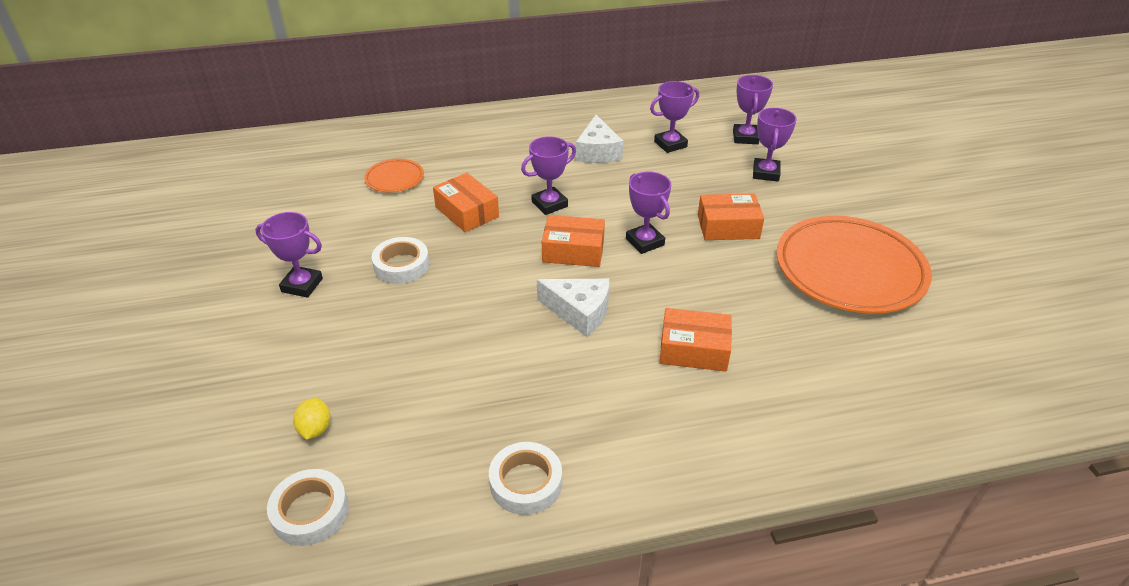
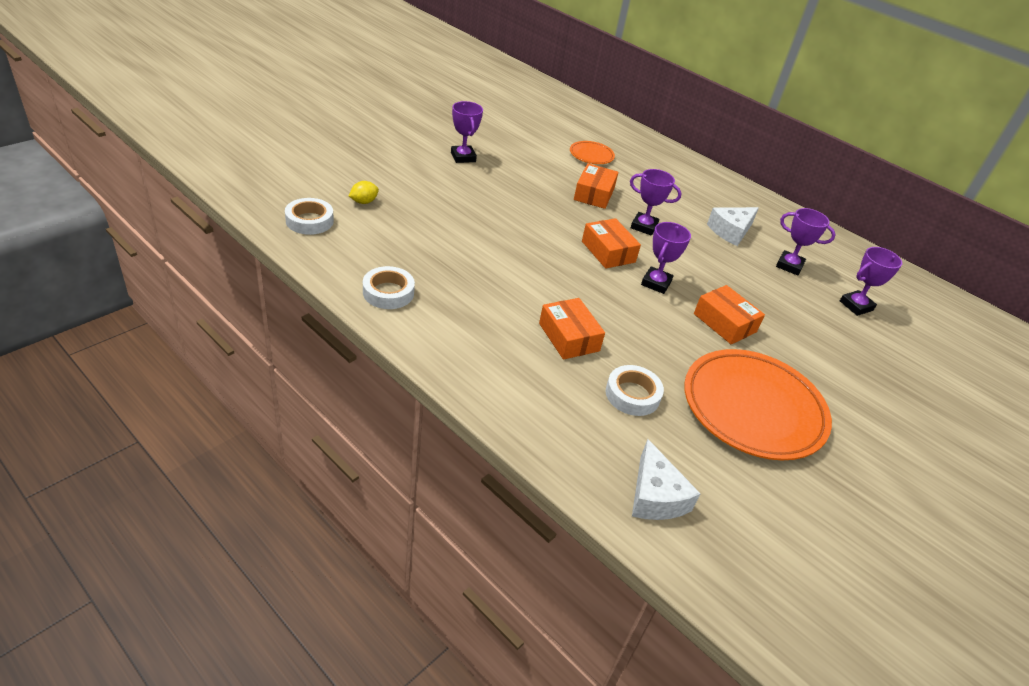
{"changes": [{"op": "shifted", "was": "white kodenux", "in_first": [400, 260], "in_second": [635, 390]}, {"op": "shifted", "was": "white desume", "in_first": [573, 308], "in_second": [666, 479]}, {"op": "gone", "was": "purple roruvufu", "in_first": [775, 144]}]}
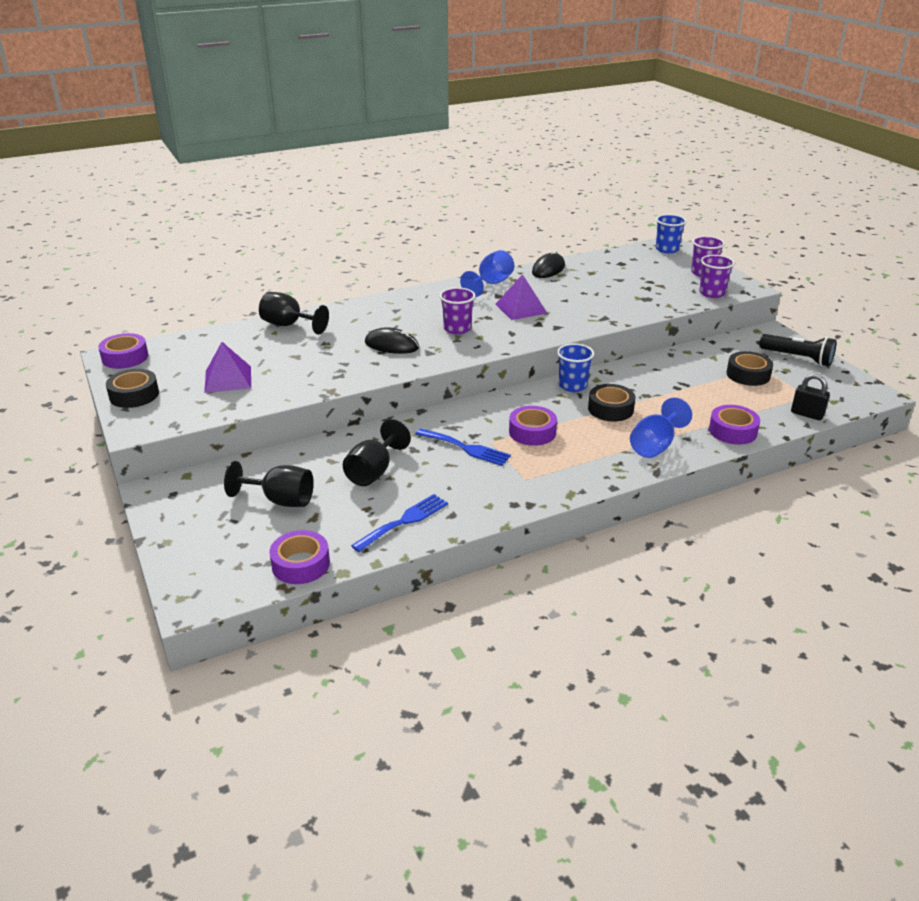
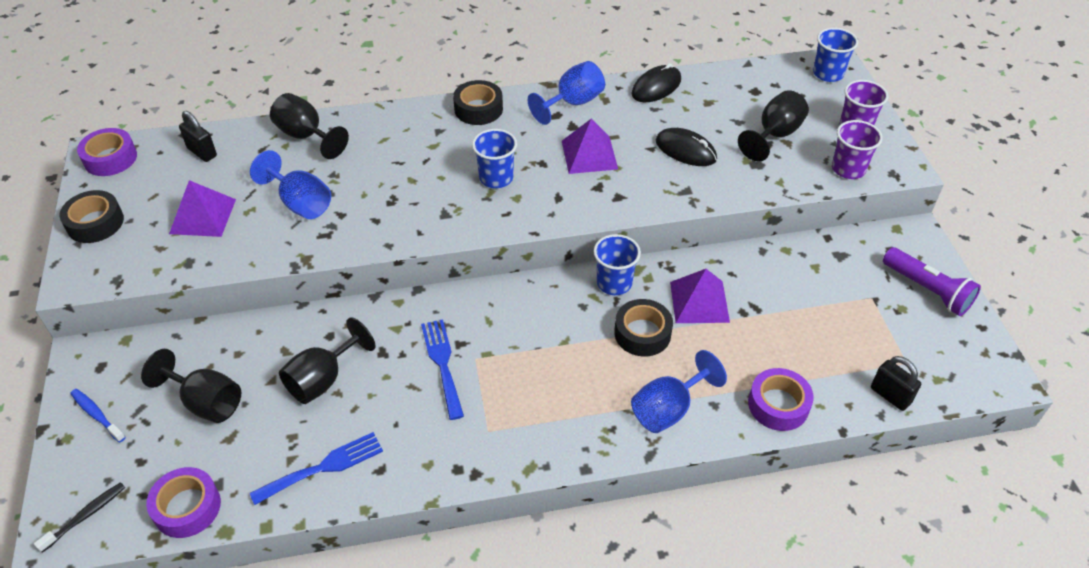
{"changes": [{"op": "new", "now": "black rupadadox", "in_second": [79, 517]}, {"op": "new", "now": "blue rupadadox", "in_second": [98, 415]}, {"op": "new", "now": "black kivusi", "in_second": [198, 136]}, {"op": "new", "now": "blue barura", "in_second": [290, 184]}, {"op": "rotated", "was": "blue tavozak", "in_first": [463, 447], "in_second": [442, 369], "clockwise": -150}, {"op": "shifted", "was": "black kodenux", "in_first": [749, 368], "in_second": [478, 102]}, {"op": "repainted", "was": "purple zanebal", "now": "blue zanebal", "in_first": [457, 310], "in_second": [494, 158]}, {"op": "shifted", "was": "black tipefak", "in_first": [392, 340], "in_second": [686, 147]}, {"op": "new", "now": "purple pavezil", "in_second": [700, 296]}, {"op": "new", "now": "black barura", "in_second": [773, 125]}, {"op": "repainted", "was": "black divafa", "now": "purple divafa", "in_first": [797, 350], "in_second": [932, 281]}, {"op": "gone", "was": "purple kodenux", "in_first": [533, 426]}]}
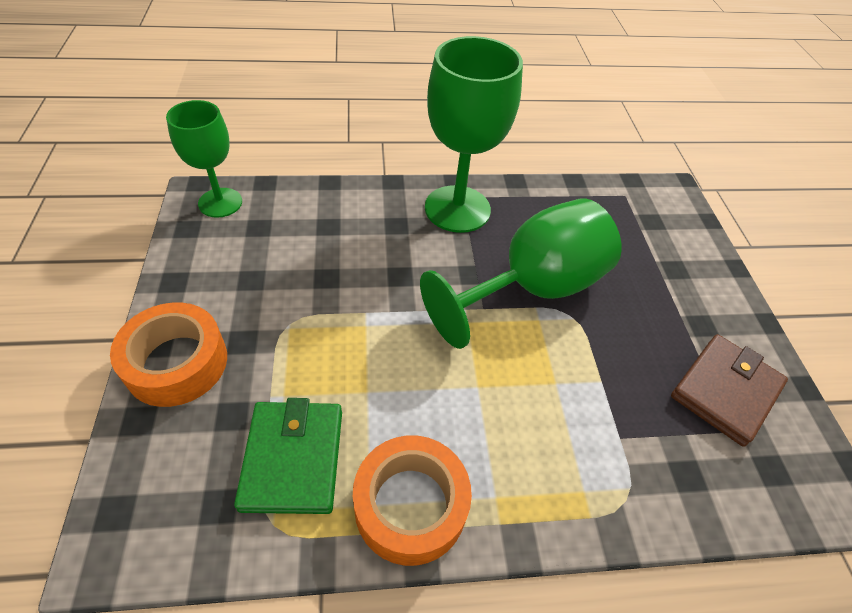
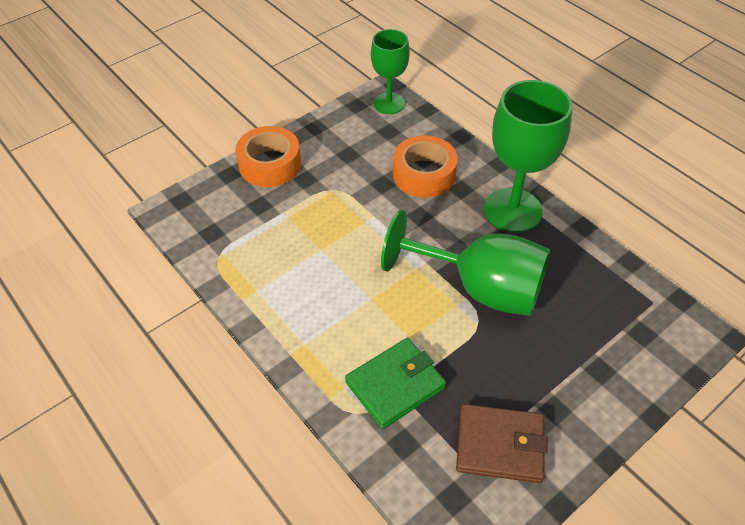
{"changes": [{"op": "shifted", "was": "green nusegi", "in_first": [288, 456], "in_second": [395, 383]}, {"op": "shifted", "was": "orange kodenux", "in_first": [412, 500], "in_second": [425, 166]}]}
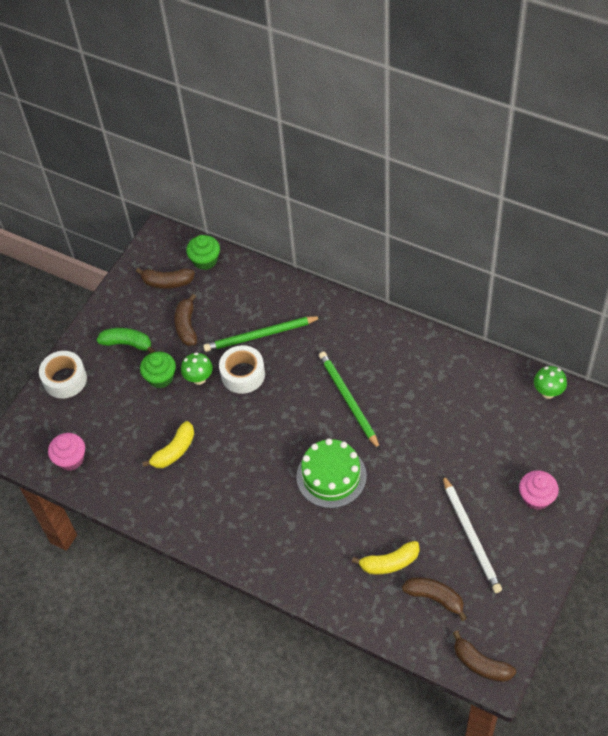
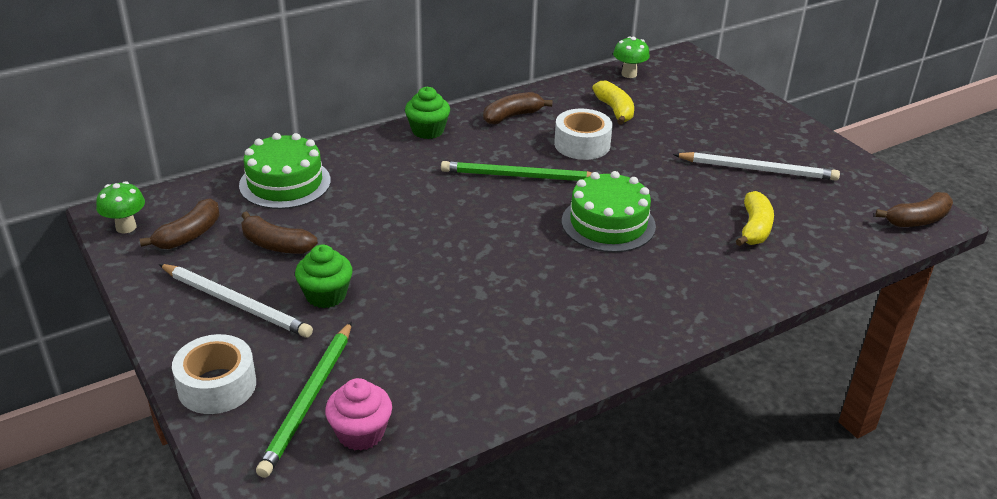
{"changes": [{"op": "shifted", "was": "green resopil", "in_first": [197, 368], "in_second": [120, 207]}, {"op": "swapped", "was": "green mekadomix", "now": "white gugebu", "in_first": [126, 340], "in_second": [236, 301]}, {"op": "new", "now": "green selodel", "in_second": [285, 171]}, {"op": "shifted", "was": "green gugebu", "in_first": [262, 334], "in_second": [304, 400]}, {"op": "shifted", "was": "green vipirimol", "in_first": [203, 252], "in_second": [427, 113]}, {"op": "shifted", "was": "brown mekadomix", "in_first": [434, 599], "in_second": [518, 108]}, {"op": "shifted", "was": "white kodenux", "in_first": [242, 369], "in_second": [583, 134]}, {"op": "shifted", "was": "yellow mekadomix", "in_first": [168, 444], "in_second": [613, 102]}, {"op": "gone", "was": "pink vipirimol", "in_first": [539, 490]}]}
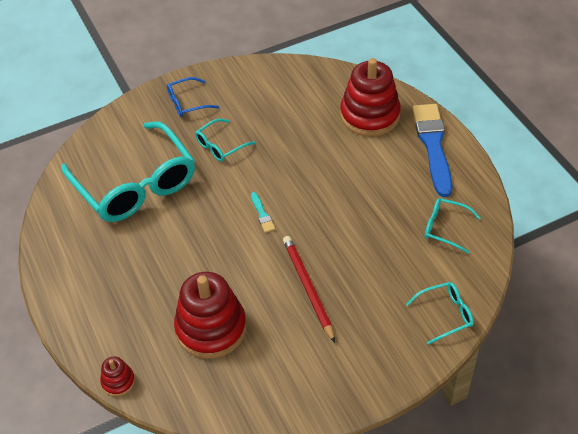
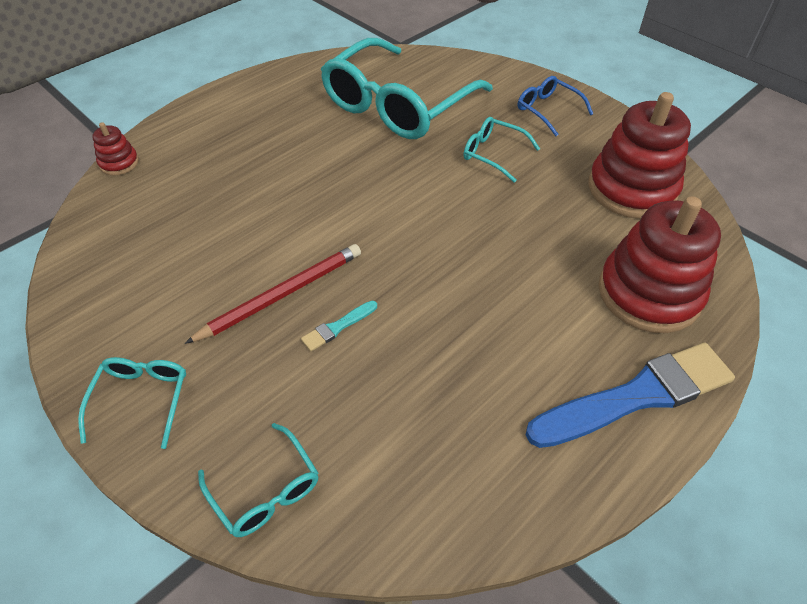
{"changes": [{"op": "shifted", "was": "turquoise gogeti", "in_first": [453, 225], "in_second": [132, 403]}, {"op": "shifted", "was": "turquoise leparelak", "in_first": [263, 212], "in_second": [339, 326]}, {"op": "shifted", "was": "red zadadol", "in_first": [210, 315], "in_second": [639, 155]}]}
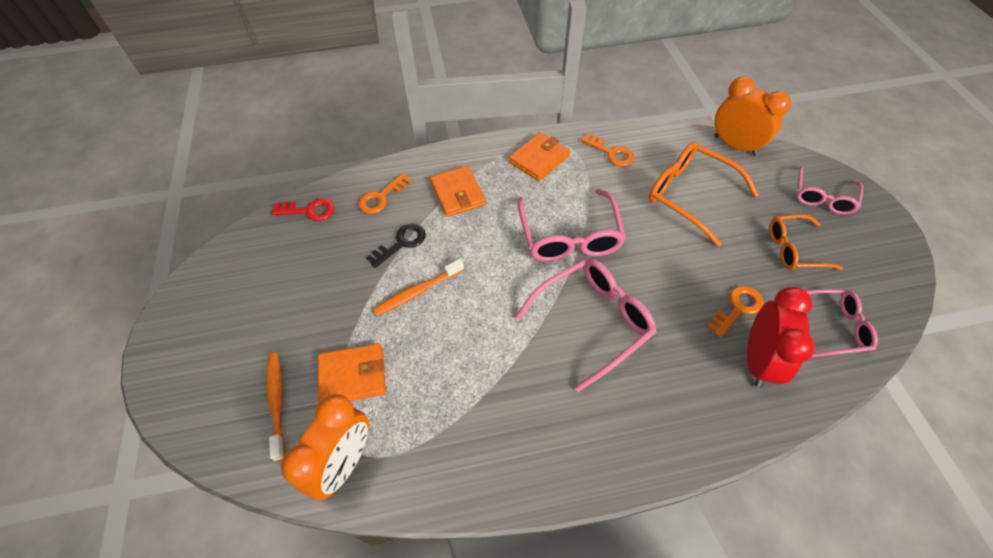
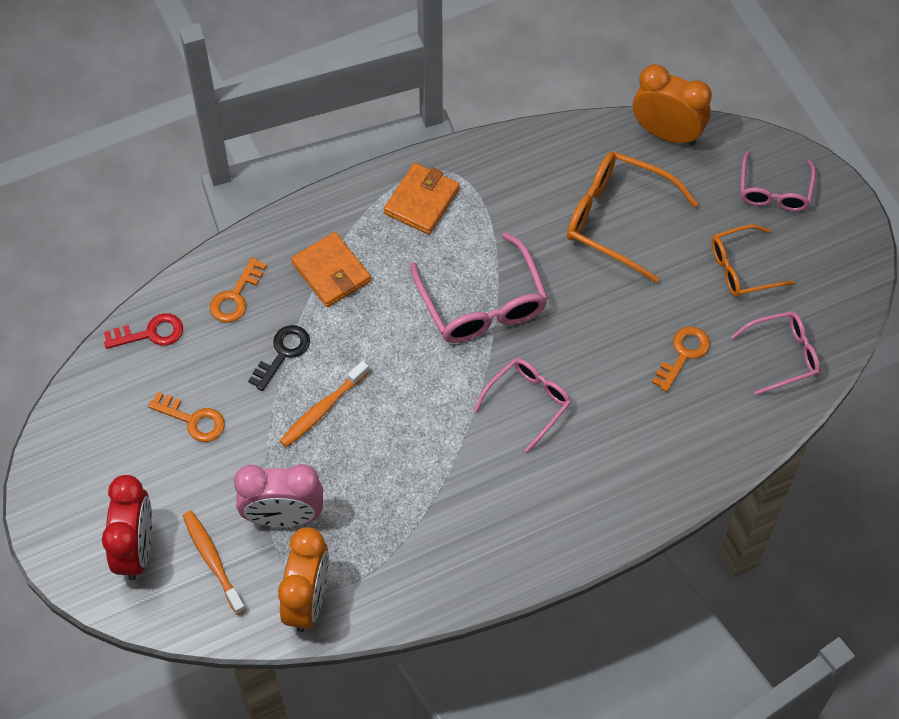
{"changes": [{"op": "shifted", "was": "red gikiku", "in_first": [781, 337], "in_second": [127, 527]}, {"op": "shifted", "was": "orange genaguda", "in_first": [607, 150], "in_second": [186, 417]}, {"op": "swapped", "was": "orange nusegi", "now": "pink gikiku", "in_first": [352, 373], "in_second": [278, 495]}, {"op": "scaled", "was": "pink gogeti", "in_first": [585, 325], "in_second": [522, 405], "ratio": 0.64}]}
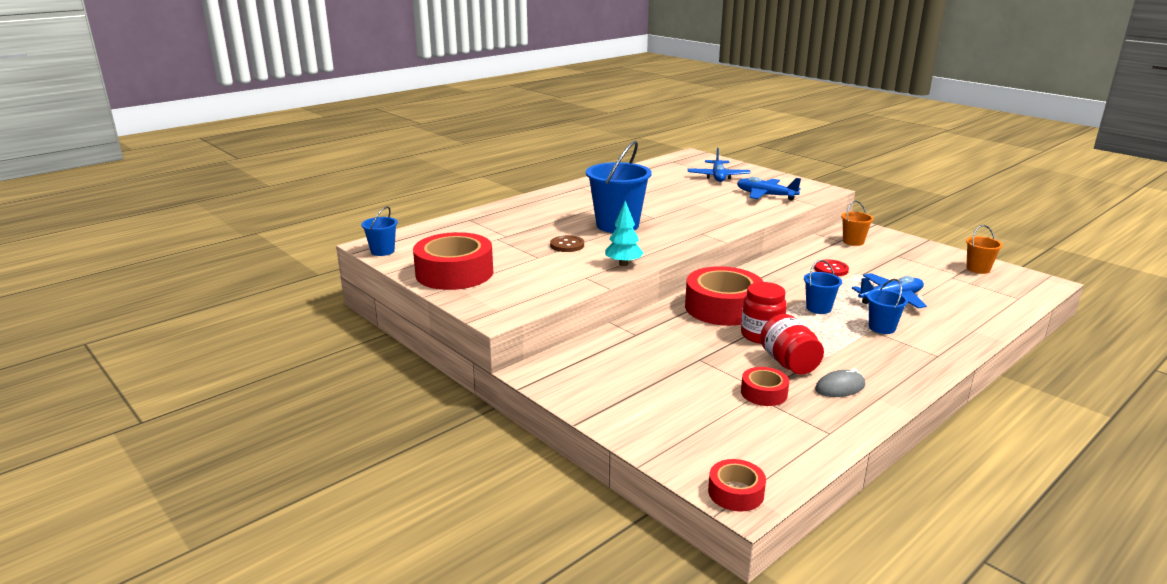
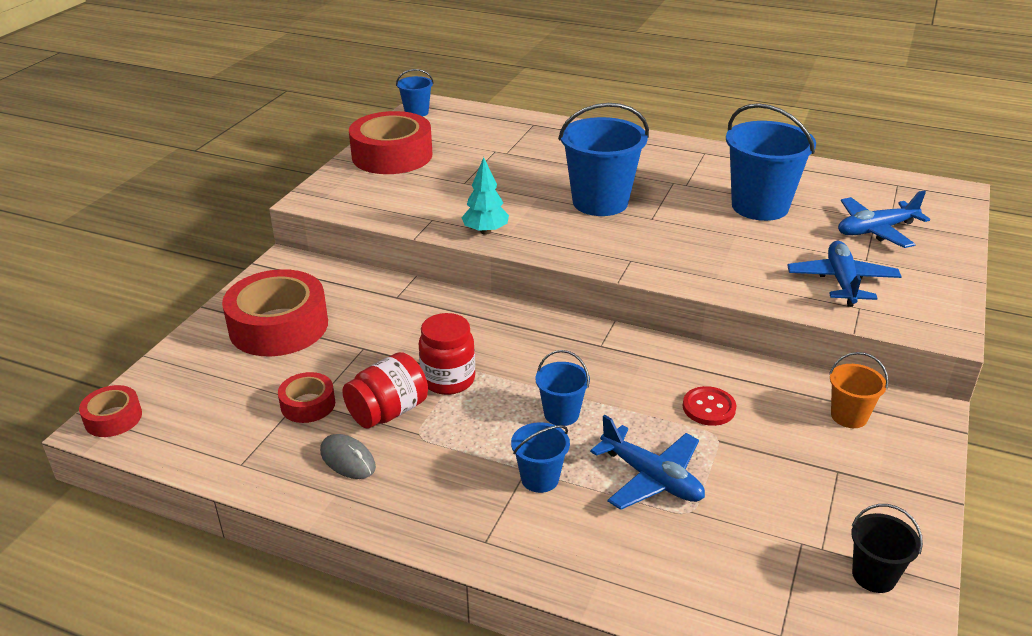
{"changes": [{"op": "shifted", "was": "red kodenux", "in_first": [724, 296], "in_second": [275, 313]}, {"op": "new", "now": "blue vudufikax", "in_second": [771, 162]}, {"op": "repainted", "was": "orange vudufikax", "now": "black vudufikax", "in_first": [984, 249], "in_second": [887, 548]}, {"op": "gone", "was": "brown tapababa", "in_first": [567, 243]}]}
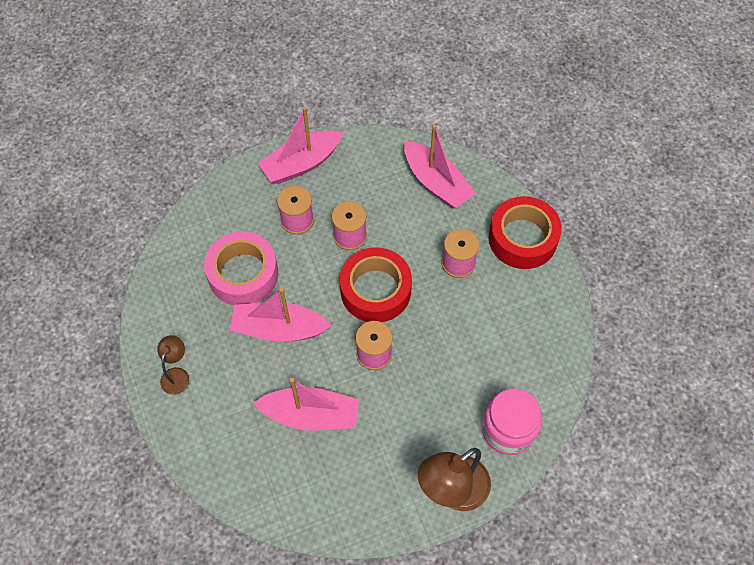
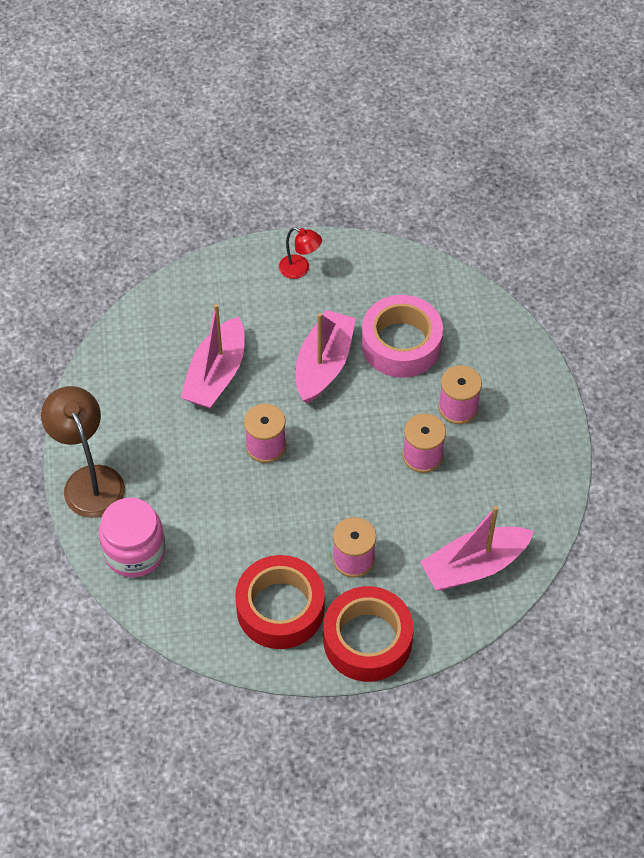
{"changes": [{"op": "shifted", "was": "red kodenux", "in_first": [376, 284], "in_second": [280, 602]}, {"op": "repainted", "was": "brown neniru", "now": "red neniru", "in_first": [173, 365], "in_second": [300, 253]}, {"op": "gone", "was": "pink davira", "in_first": [300, 145]}]}
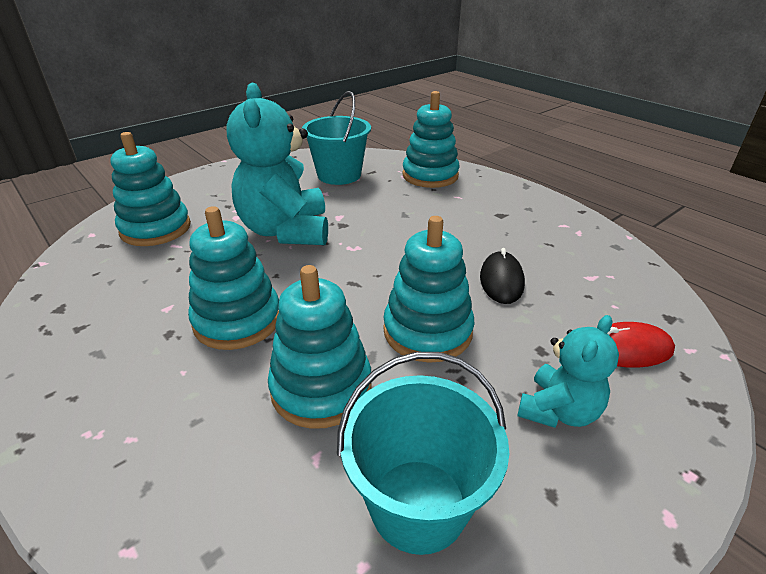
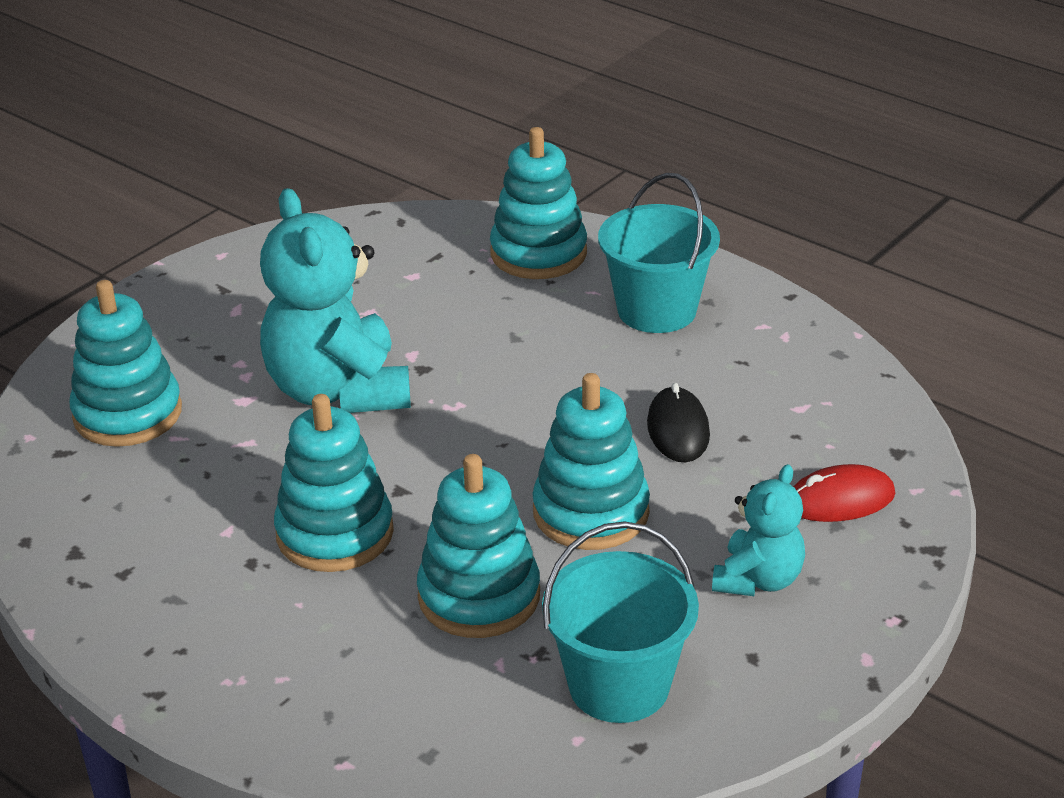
{"changes": [{"op": "shifted", "was": "turquoise vudufikax", "in_first": [336, 138], "in_second": [659, 253]}]}
